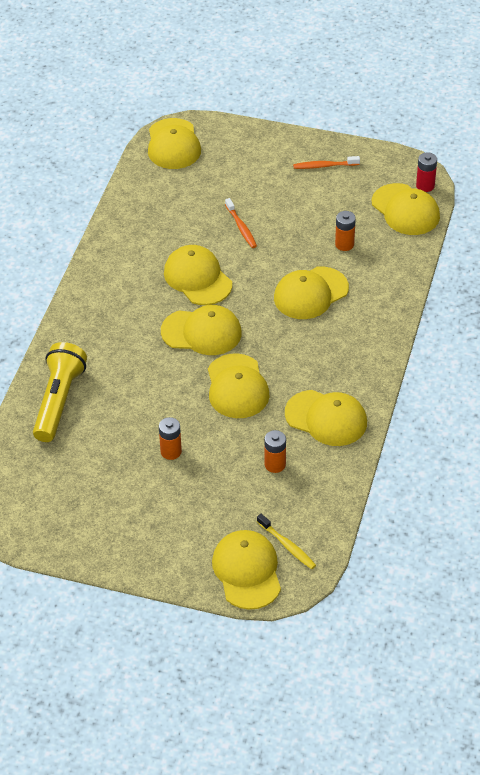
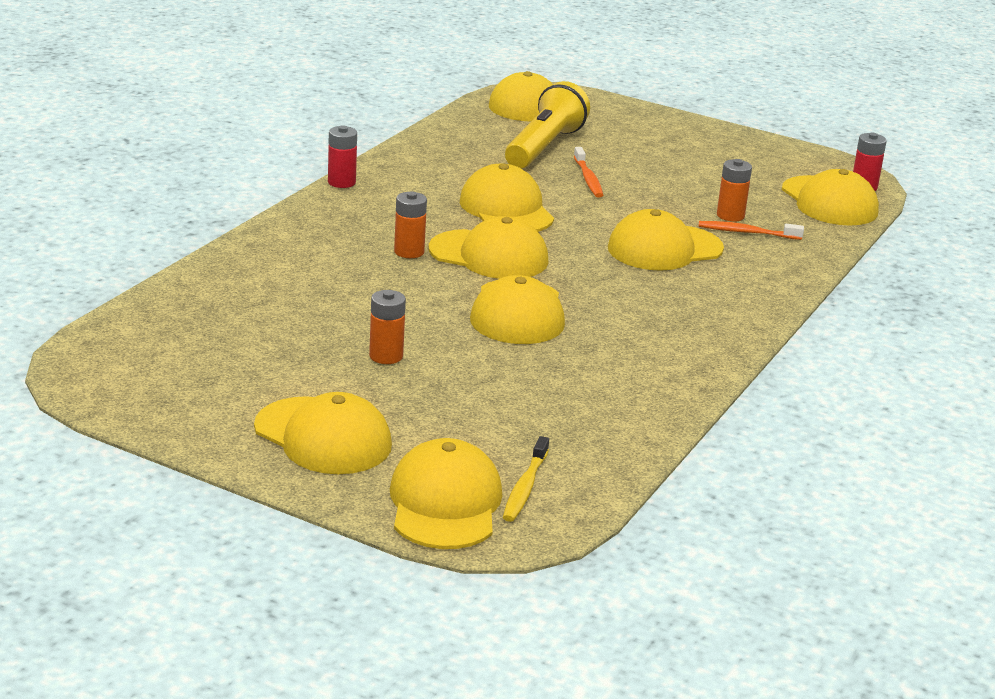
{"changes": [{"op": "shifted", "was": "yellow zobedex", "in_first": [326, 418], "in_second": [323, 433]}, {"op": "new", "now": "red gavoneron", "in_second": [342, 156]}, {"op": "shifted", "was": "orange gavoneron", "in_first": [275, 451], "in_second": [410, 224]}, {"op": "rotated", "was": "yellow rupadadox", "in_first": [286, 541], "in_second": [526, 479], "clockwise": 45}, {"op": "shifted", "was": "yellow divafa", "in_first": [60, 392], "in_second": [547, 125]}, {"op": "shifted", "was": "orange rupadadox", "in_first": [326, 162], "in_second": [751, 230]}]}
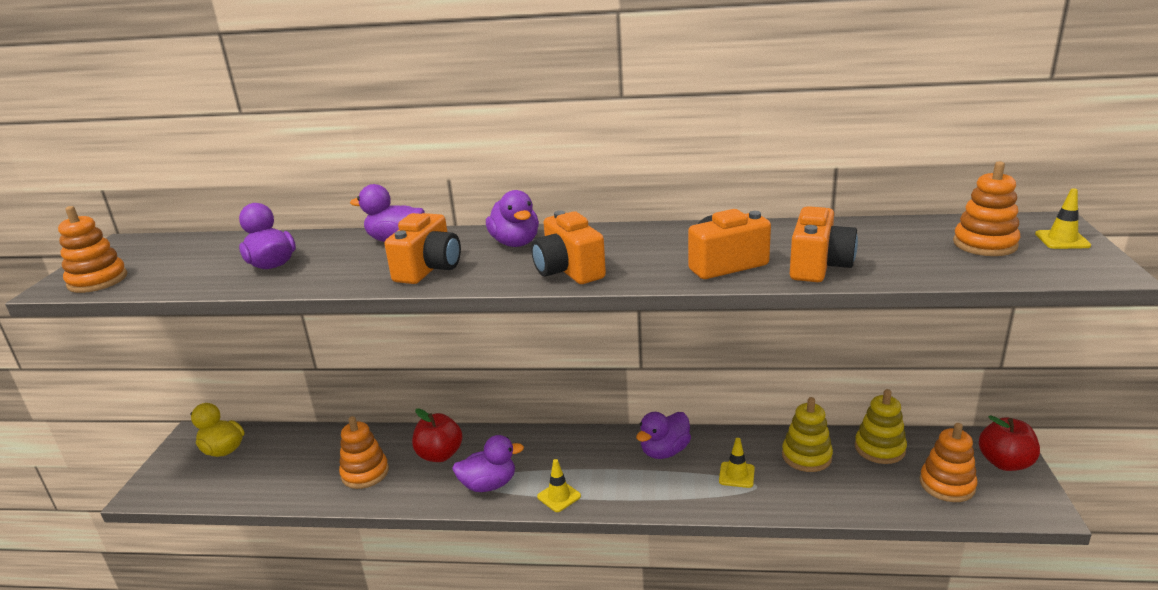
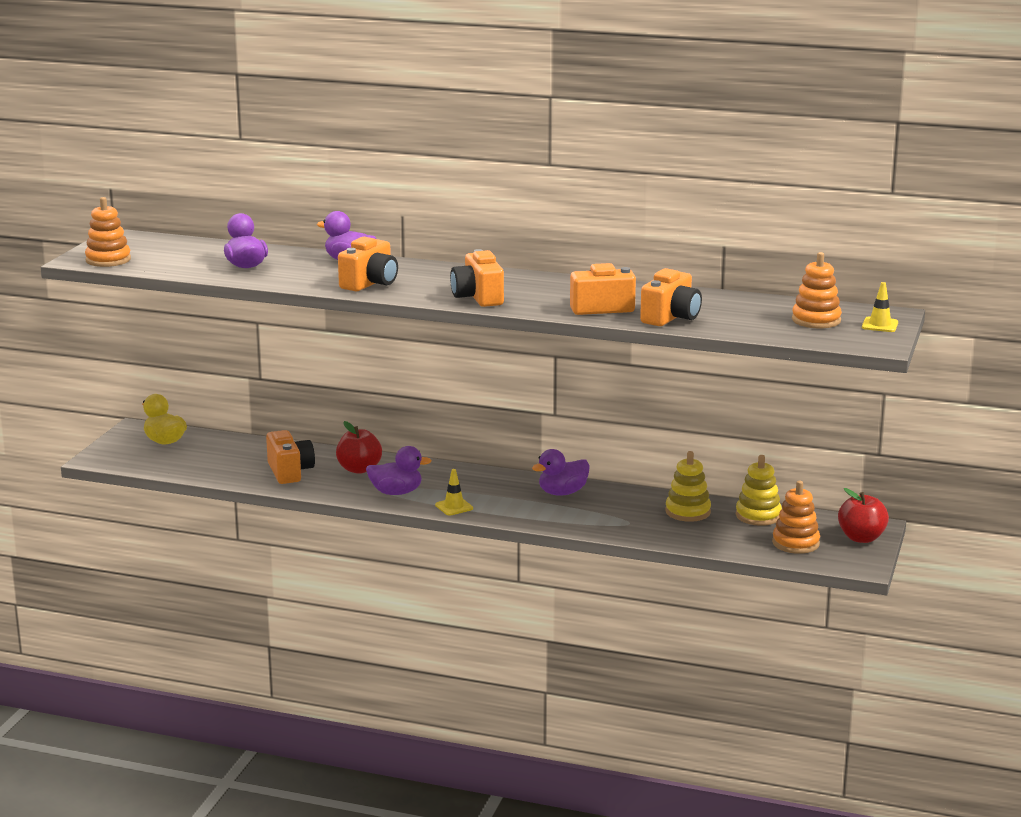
{"changes": [{"op": "swapped", "was": "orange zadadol", "now": "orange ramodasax", "in_first": [364, 452], "in_second": [290, 457]}, {"op": "gone", "was": "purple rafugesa", "in_first": [512, 218]}, {"op": "gone", "was": "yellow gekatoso", "in_first": [737, 463]}]}
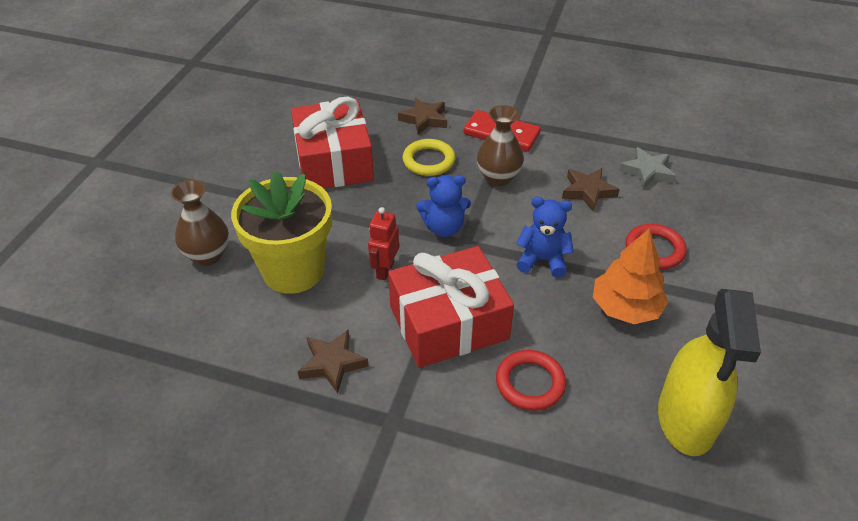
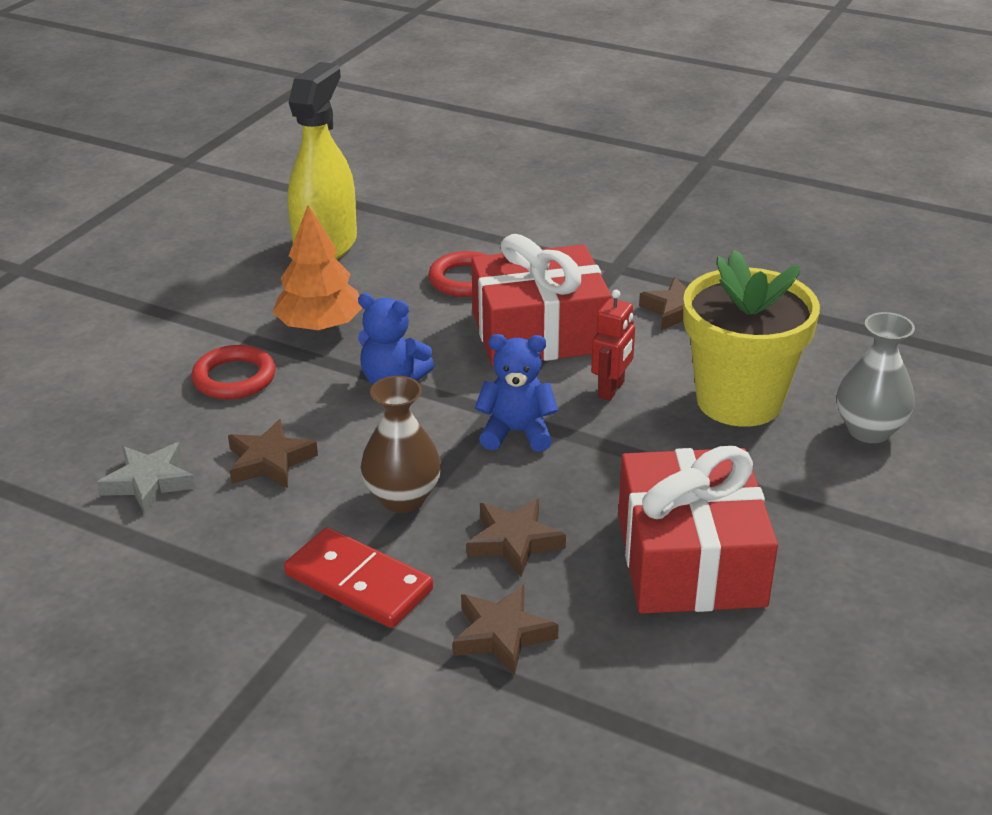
{"changes": [{"op": "swapped", "was": "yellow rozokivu", "now": "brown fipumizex", "in_first": [429, 157], "in_second": [516, 538]}, {"op": "repainted", "was": "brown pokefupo", "now": "grey pokefupo", "in_first": [200, 223], "in_second": [876, 377]}]}
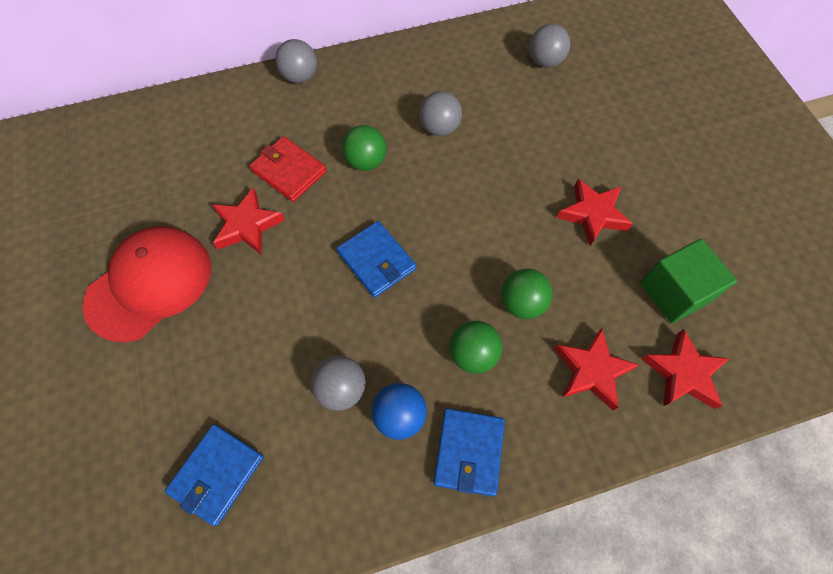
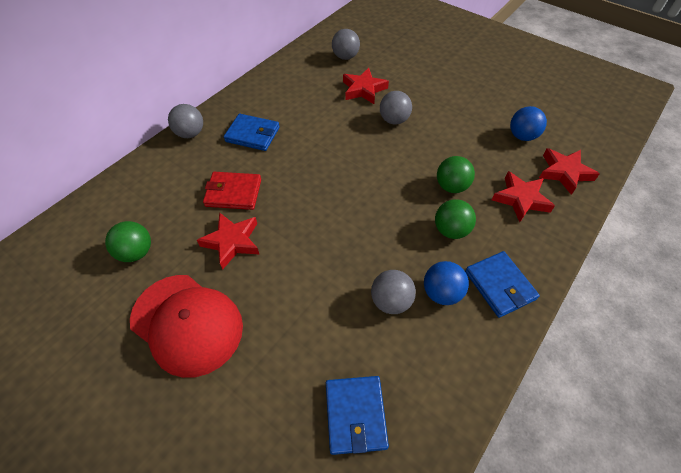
{"changes": [{"op": "shifted", "was": "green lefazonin", "in_first": [364, 148], "in_second": [128, 241]}, {"op": "rotated", "was": "red zobedex", "in_first": [147, 284], "in_second": [186, 326], "clockwise": 120}, {"op": "shifted", "was": "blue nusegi", "in_first": [376, 259], "in_second": [252, 132]}, {"op": "shifted", "was": "red fipumizex", "in_first": [595, 212], "in_second": [366, 86]}, {"op": "shifted", "was": "grey lefazonin", "in_first": [440, 113], "in_second": [396, 108]}, {"op": "swapped", "was": "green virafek", "now": "blue lefazonin", "in_first": [688, 281], "in_second": [528, 123]}]}
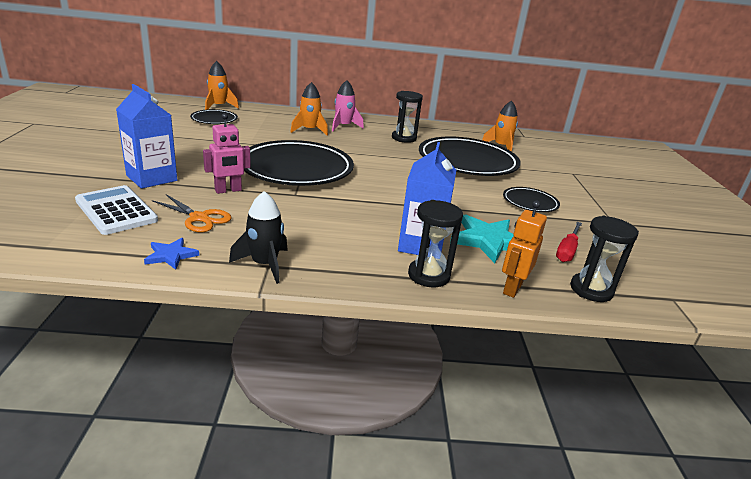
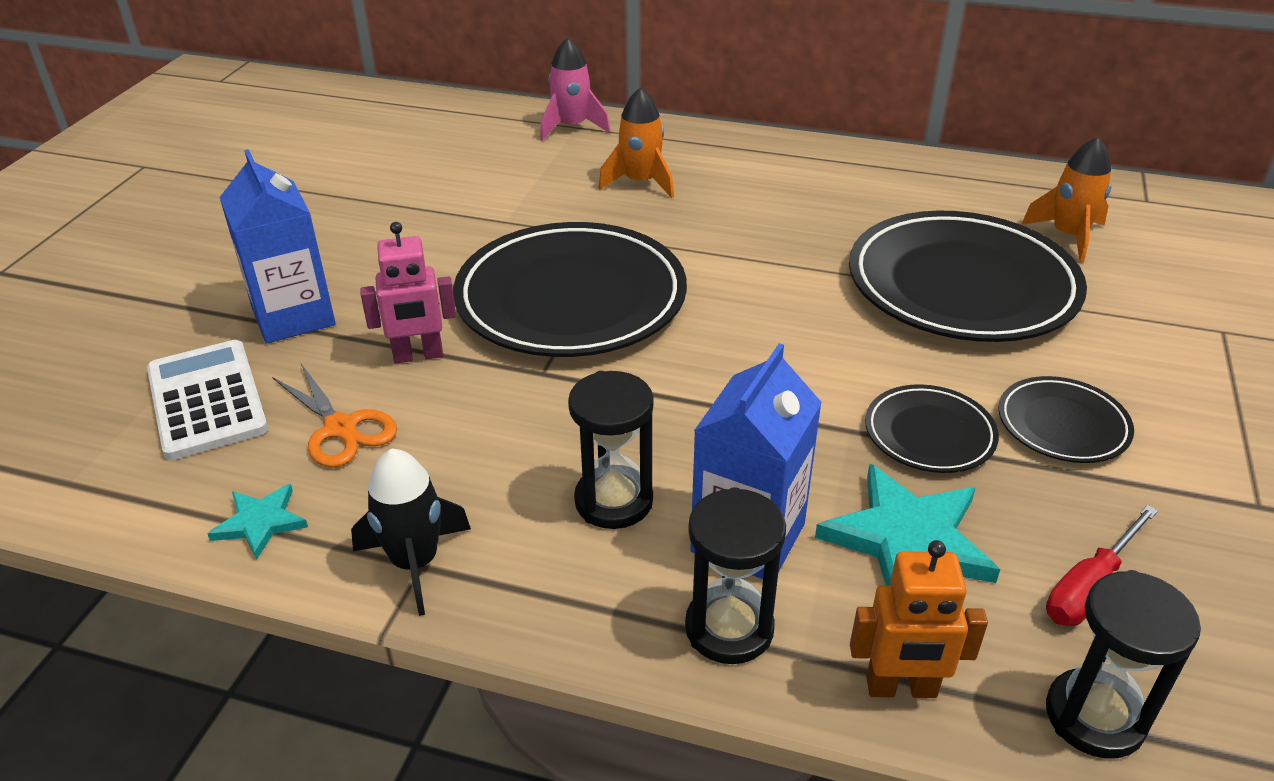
{"changes": [{"op": "repainted", "was": "blue fipumizex", "now": "turquoise fipumizex", "in_first": [171, 254], "in_second": [257, 522]}, {"op": "shifted", "was": "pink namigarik", "in_first": [348, 105], "in_second": [575, 89]}, {"op": "shifted", "was": "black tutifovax", "in_first": [407, 117], "in_second": [611, 450]}, {"op": "rotated", "was": "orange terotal", "in_first": [524, 249], "in_second": [919, 619], "clockwise": -135}, {"op": "shifted", "was": "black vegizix", "in_first": [214, 116], "in_second": [932, 428]}, {"op": "gone", "was": "orange namigarik", "in_first": [222, 85]}]}
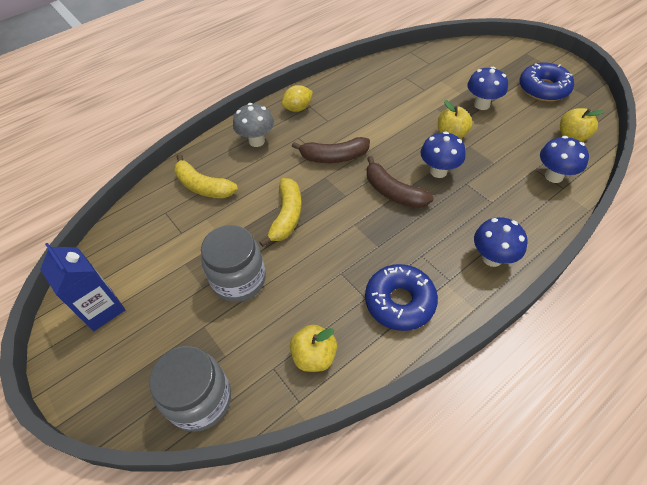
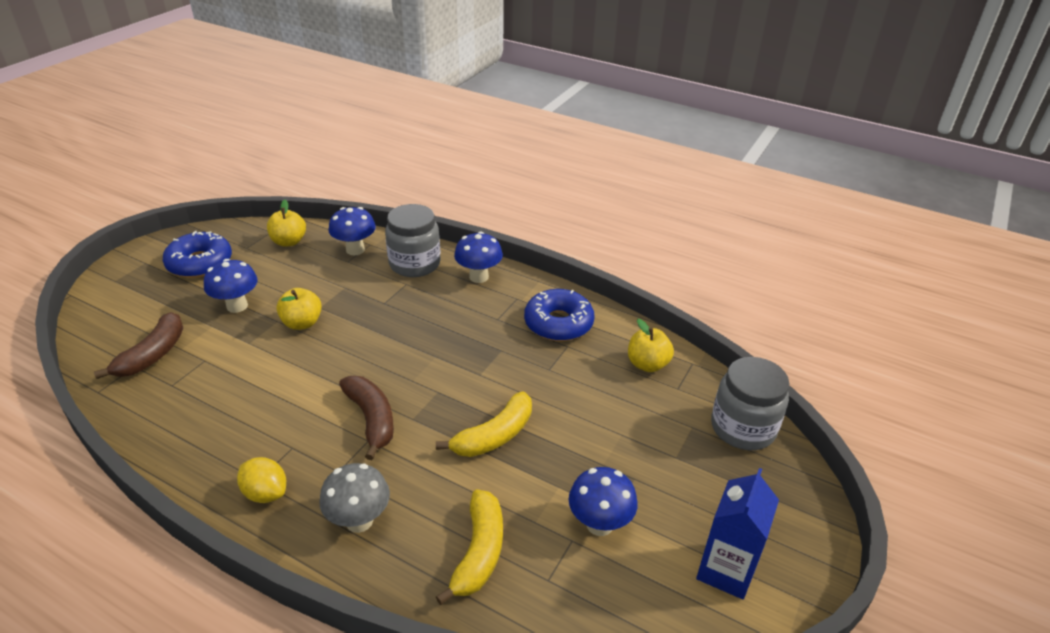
{"changes": [{"op": "shifted", "was": "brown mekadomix", "in_first": [400, 182], "in_second": [138, 345]}, {"op": "shifted", "was": "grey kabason", "in_first": [233, 263], "in_second": [413, 240]}, {"op": "rotated", "was": "yellow mekadomix", "in_first": [280, 212], "in_second": [484, 424], "clockwise": 150}, {"op": "shifted", "was": "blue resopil", "in_first": [443, 154], "in_second": [603, 501]}]}
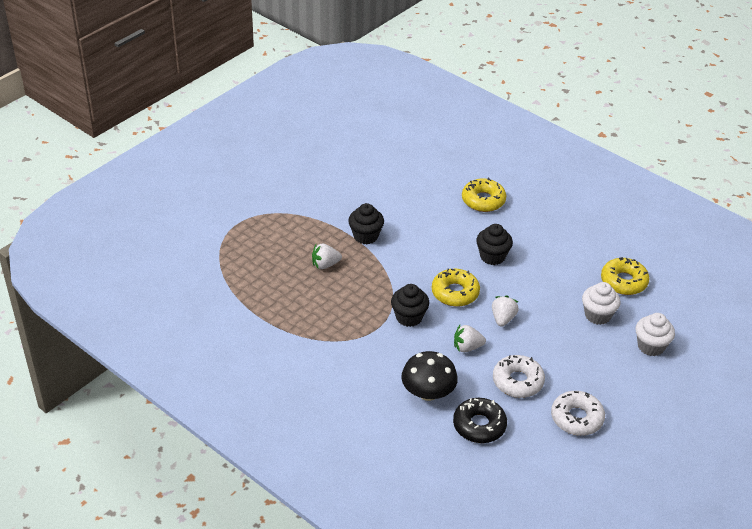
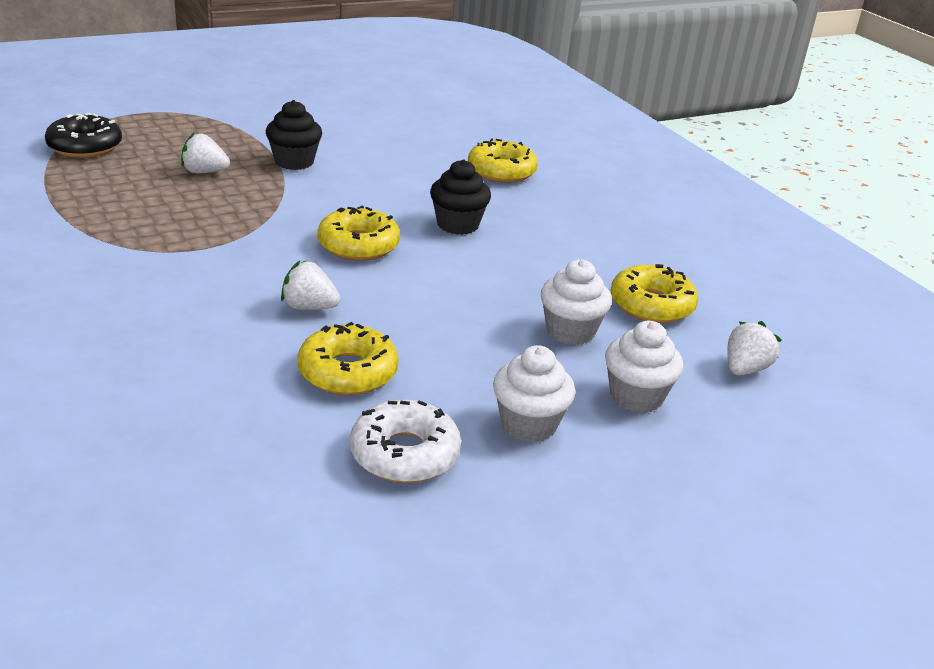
{"changes": [{"op": "shifted", "was": "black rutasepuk", "in_first": [480, 420], "in_second": [83, 135]}, {"op": "repainted", "was": "white rutasepuk", "now": "yellow rutasepuk", "in_first": [519, 376], "in_second": [348, 358]}, {"op": "new", "now": "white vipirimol", "in_second": [534, 393]}, {"op": "shifted", "was": "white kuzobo", "in_first": [505, 311], "in_second": [754, 348]}, {"op": "gone", "was": "black vipirimol", "in_first": [410, 305]}, {"op": "gone", "was": "black resopil", "in_first": [430, 376]}]}
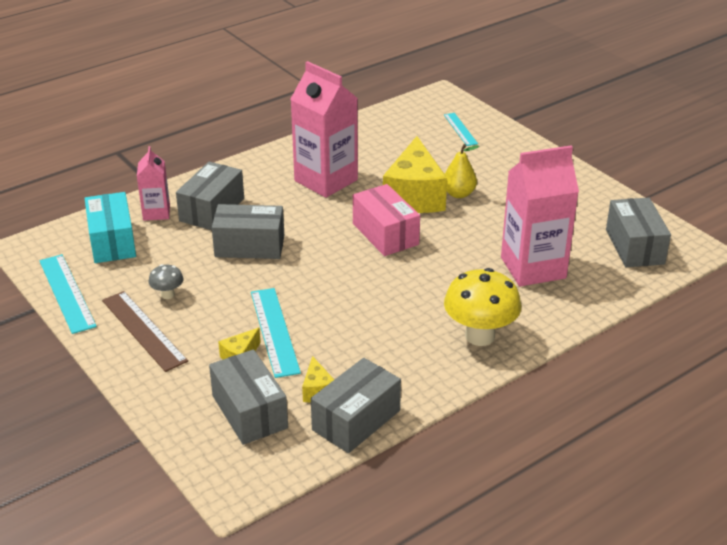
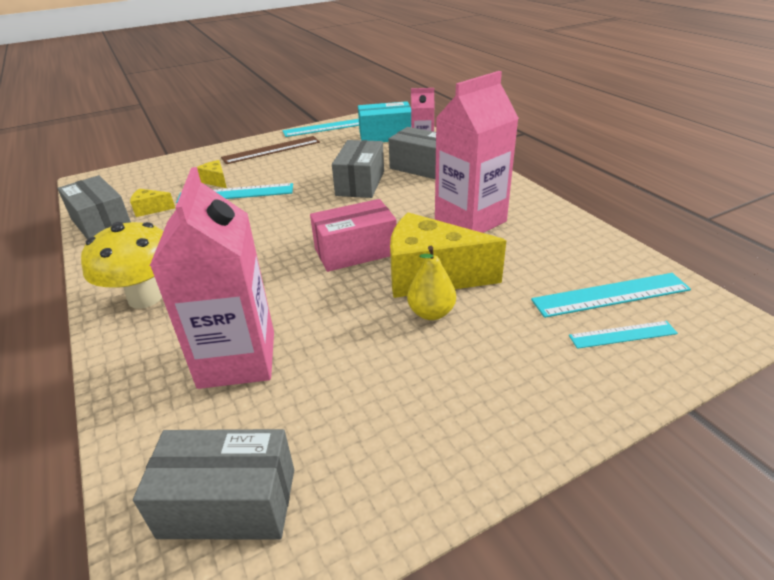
{"changes": [{"op": "new", "now": "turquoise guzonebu", "in_second": [611, 295]}, {"op": "gone", "was": "grey resopil", "in_first": [166, 281]}, {"op": "gone", "was": "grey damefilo", "in_first": [248, 397]}]}
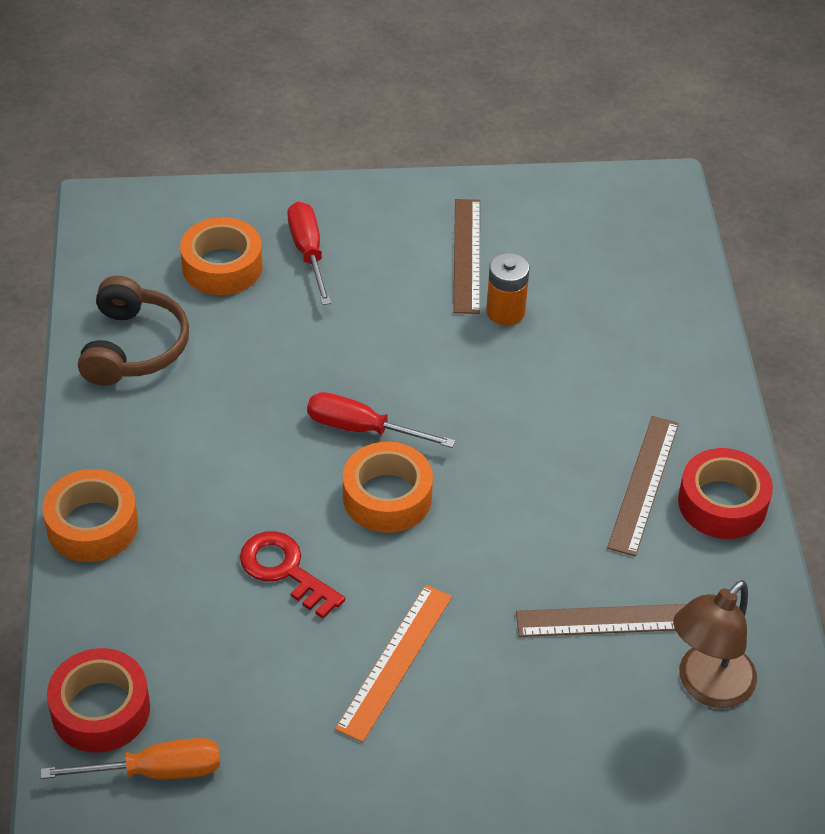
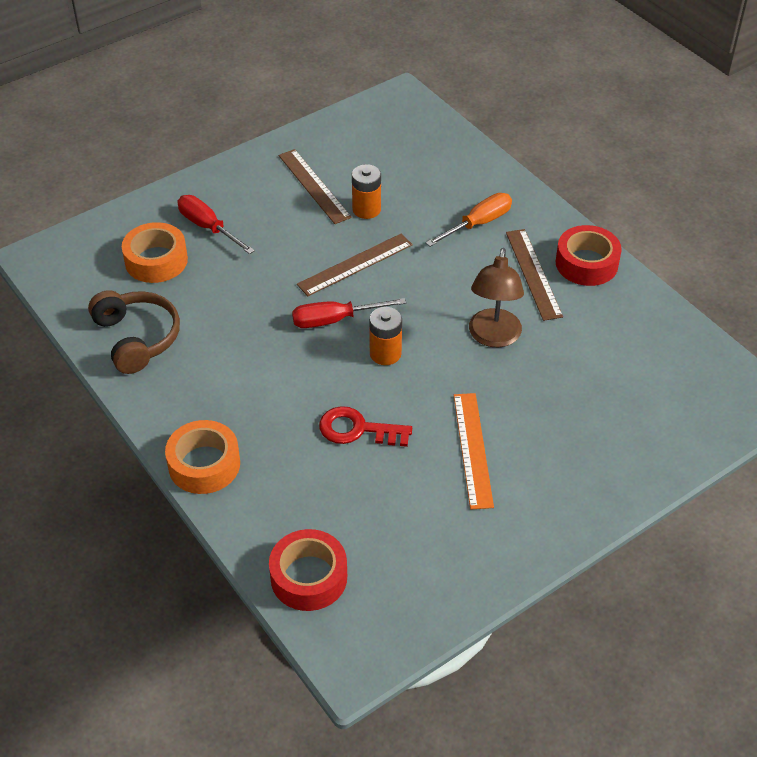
{"changes": [{"op": "shifted", "was": "brown guzonebu", "in_first": [601, 620], "in_second": [355, 265]}, {"op": "swapped", "was": "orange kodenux", "now": "orange gavoneron", "in_first": [388, 487], "in_second": [385, 336]}, {"op": "shifted", "was": "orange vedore", "in_first": [130, 758], "in_second": [469, 220]}, {"op": "shifted", "was": "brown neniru", "in_first": [715, 644], "in_second": [496, 297]}]}
